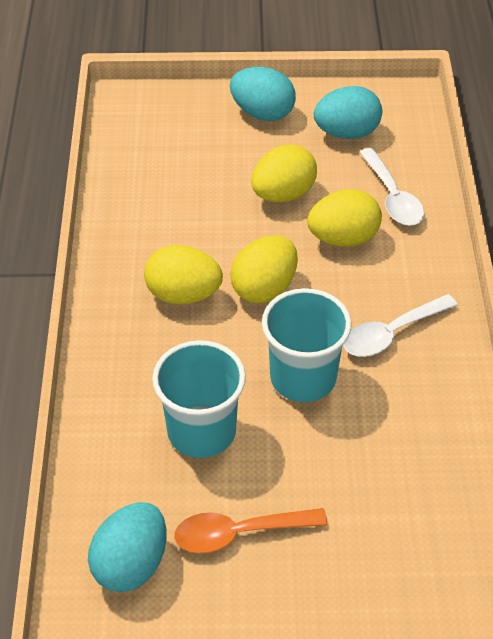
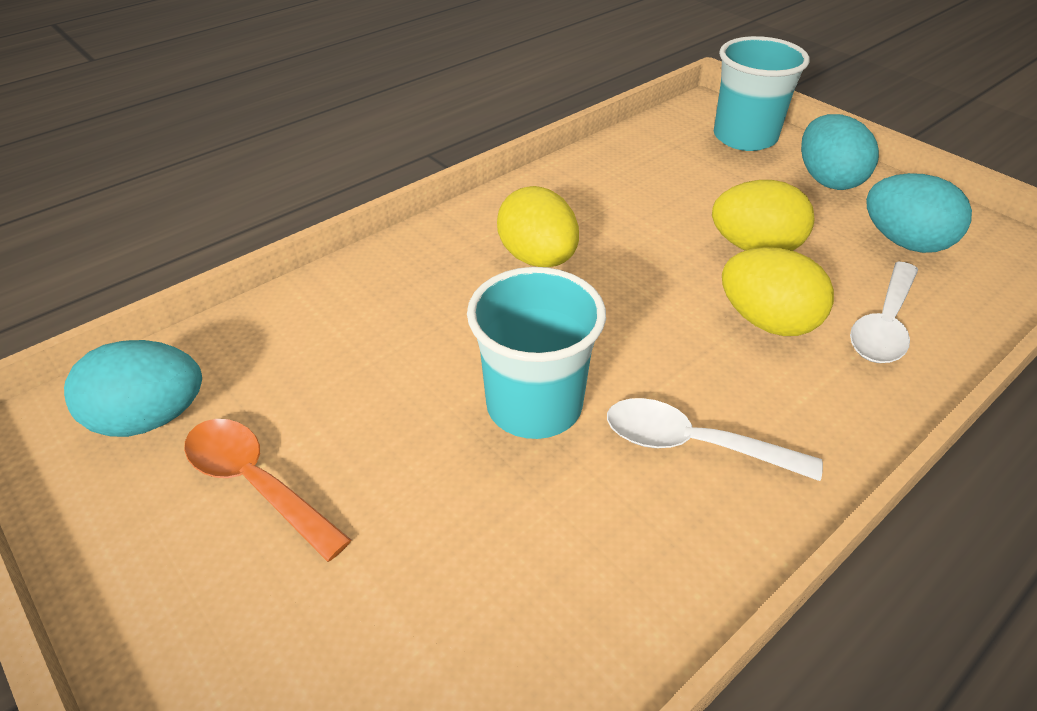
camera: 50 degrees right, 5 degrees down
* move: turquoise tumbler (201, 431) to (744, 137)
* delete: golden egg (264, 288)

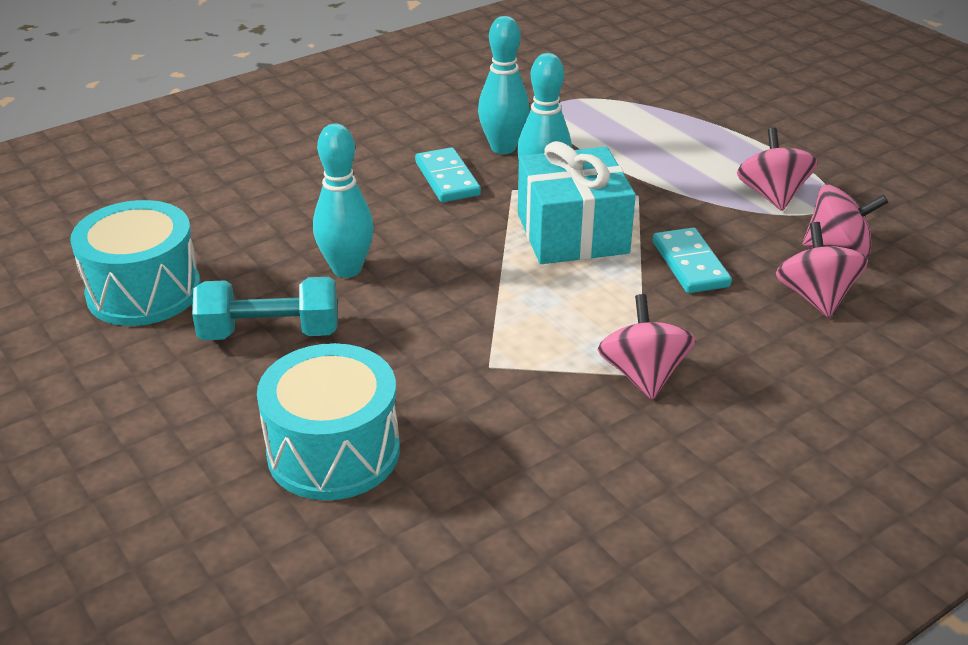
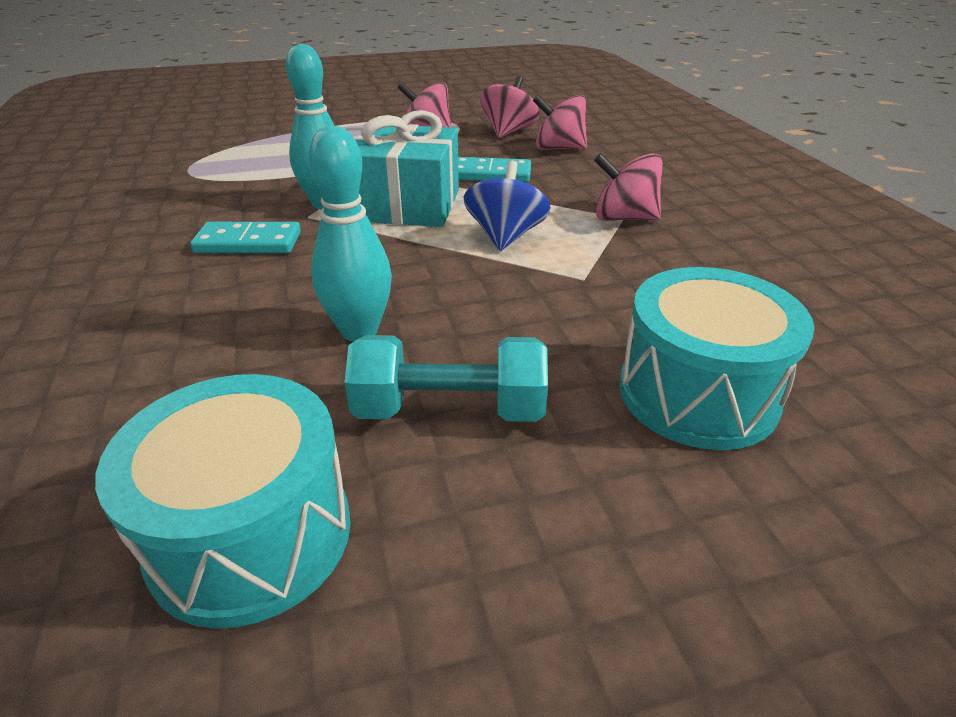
camera: 70 degrees left, 0 degrees up
* rotate: turquoise hand weight (270, 333) = (449, 410) 75 degrees clockwise
* delete: turquoise tenpin (503, 148)
* insert: blue whirligig (505, 236)

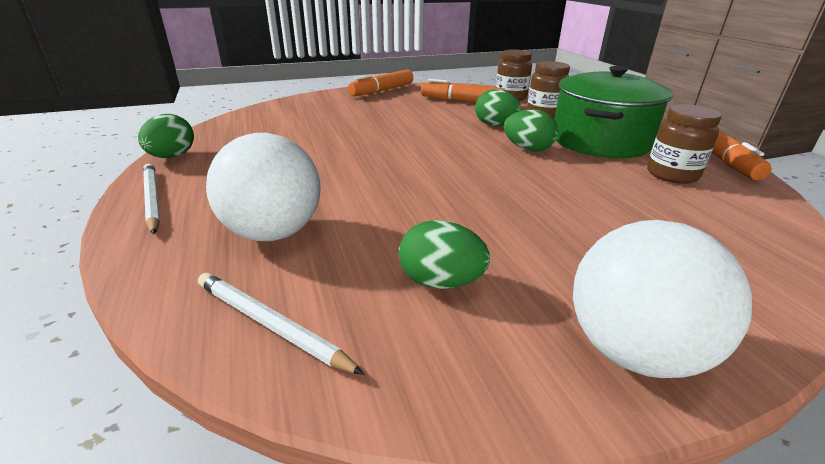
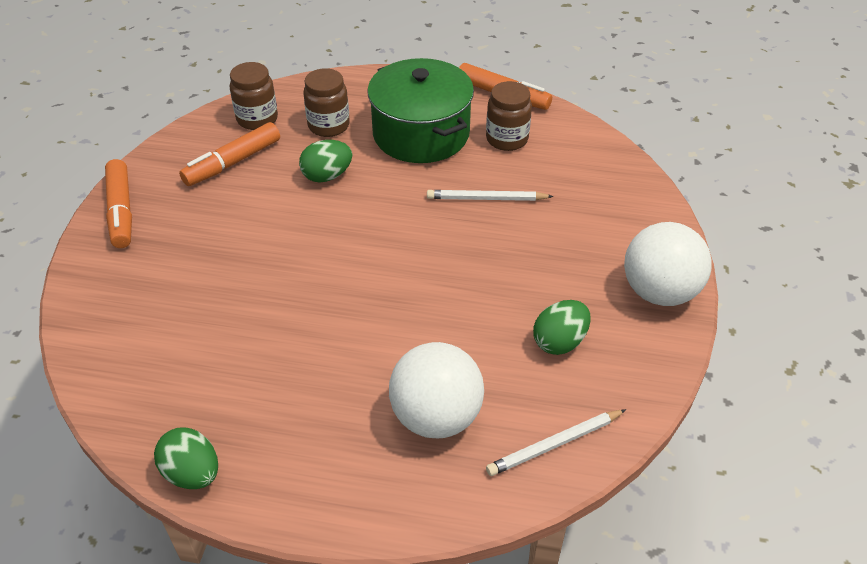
camera: 60 degrees left, 15 degrees up
* move: snow-white wooden pencil (152, 200) to (486, 198)
* delete: emerald egg (527, 149)

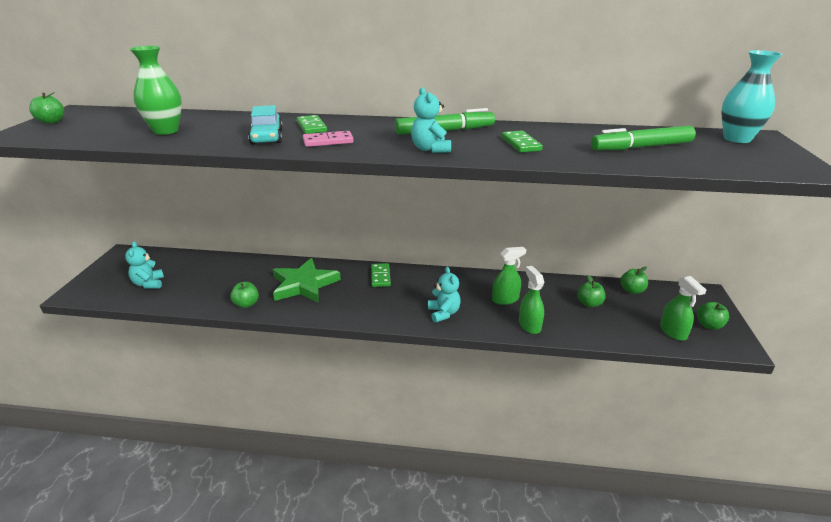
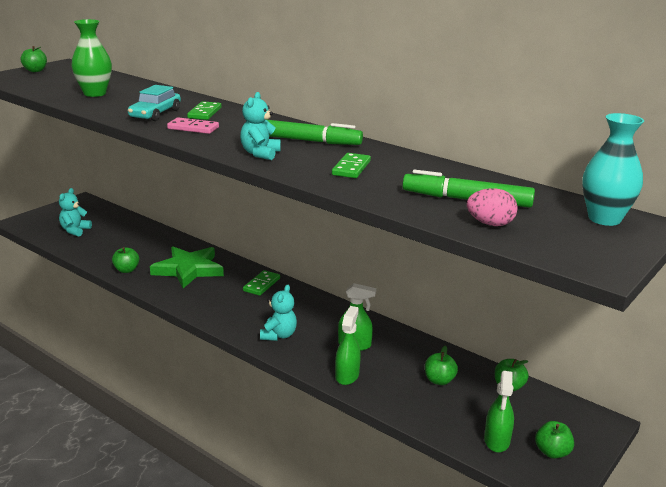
camera: 30 degrees right, 5 degrees down
* insert: pink egg (490, 224)

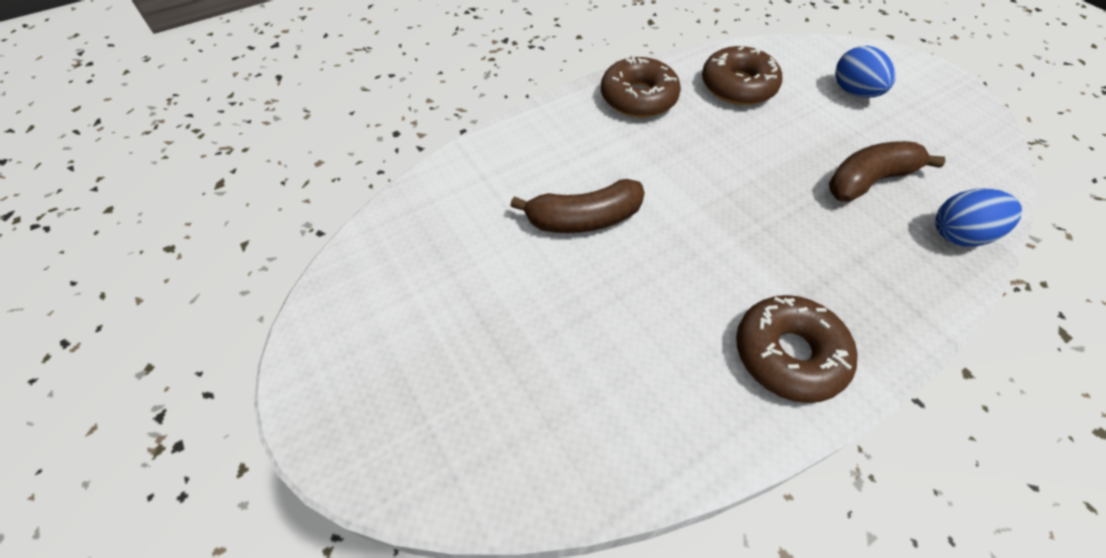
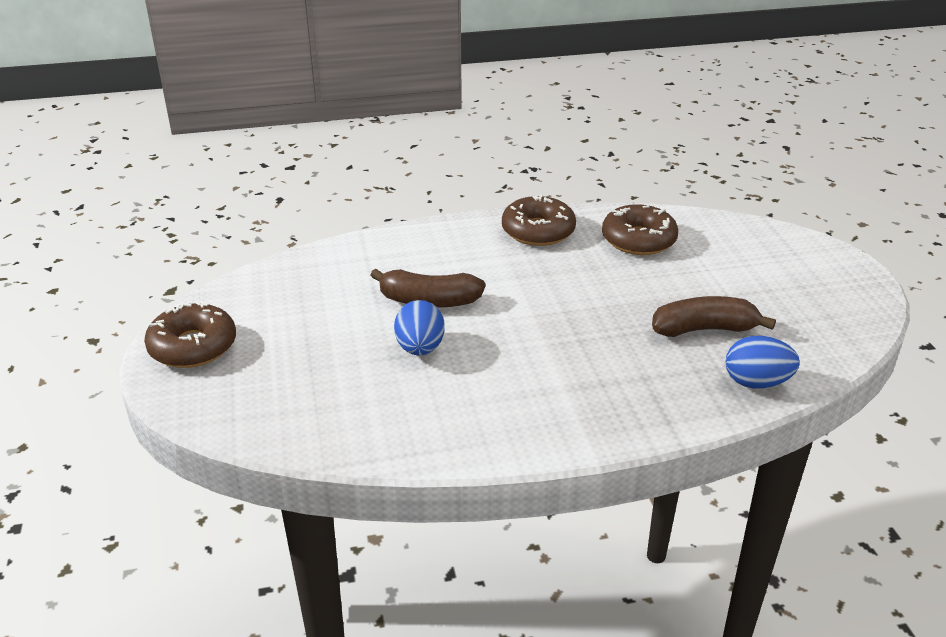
camera: 20 degrees right, 20 degrees down
* move: russet glazed donut (788, 354) to (193, 346)
* move: blue egg (854, 92) to (420, 348)

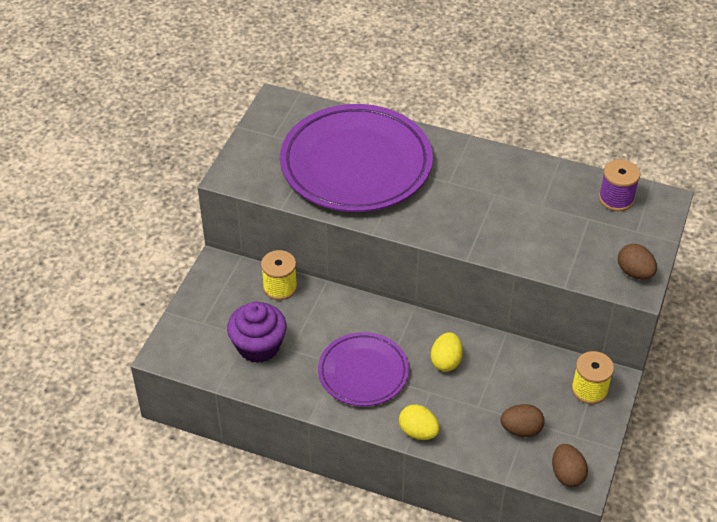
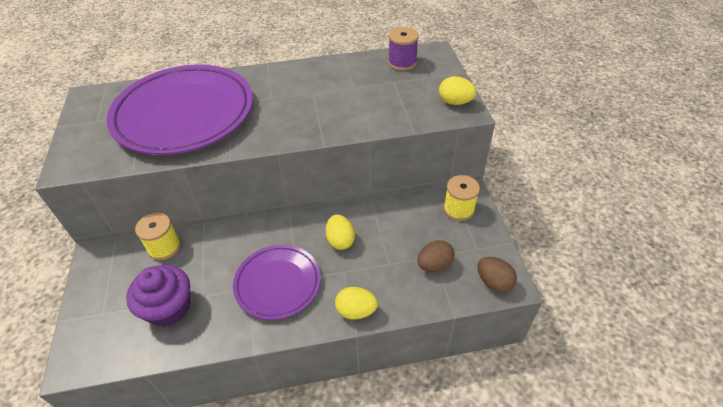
camera: 30 degrees left, 0 degrees up
* recolor: russet egg (634, 272) to golden egg (455, 102)

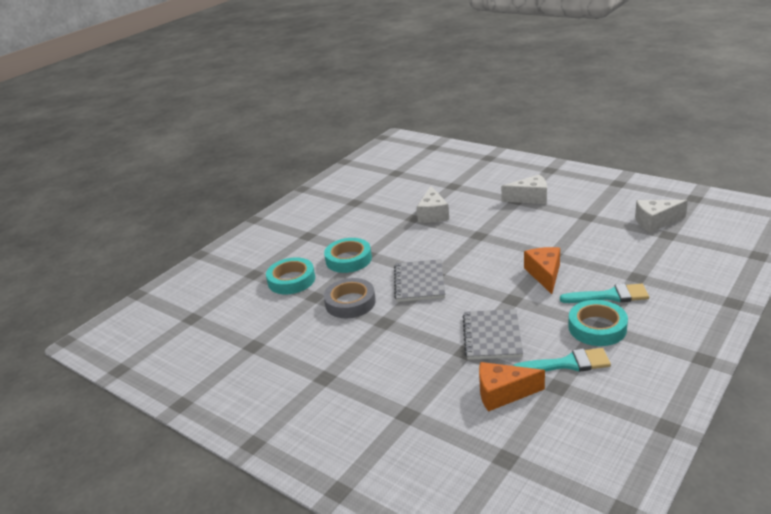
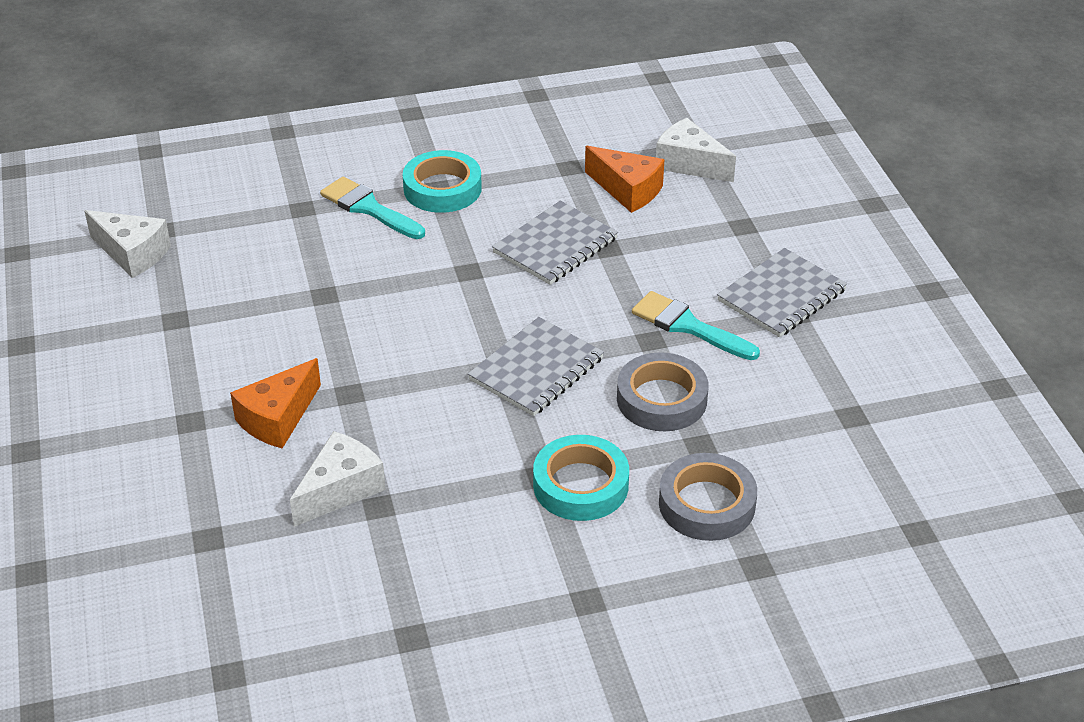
camera: 145 degrees left, 10 degrees up
* recolor: turquoise roll of tape (291, 280) to gray roll of tape (706, 504)
* move: snow-white cheese wedge (530, 198) to (689, 164)
* move: turquoise paint brush (567, 364) to (688, 326)
* move: bright orange cheese wedge (545, 274) to (278, 418)
* insert: gray notepad (782, 295)

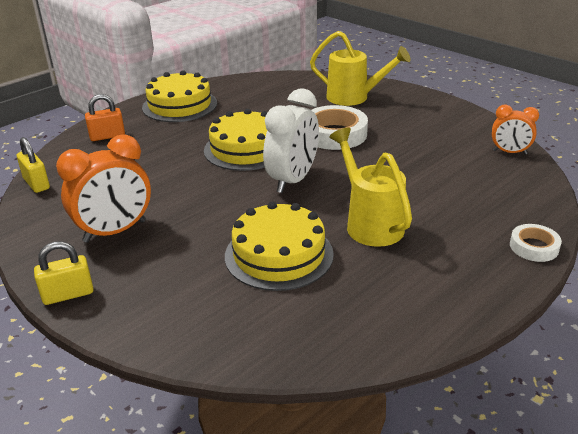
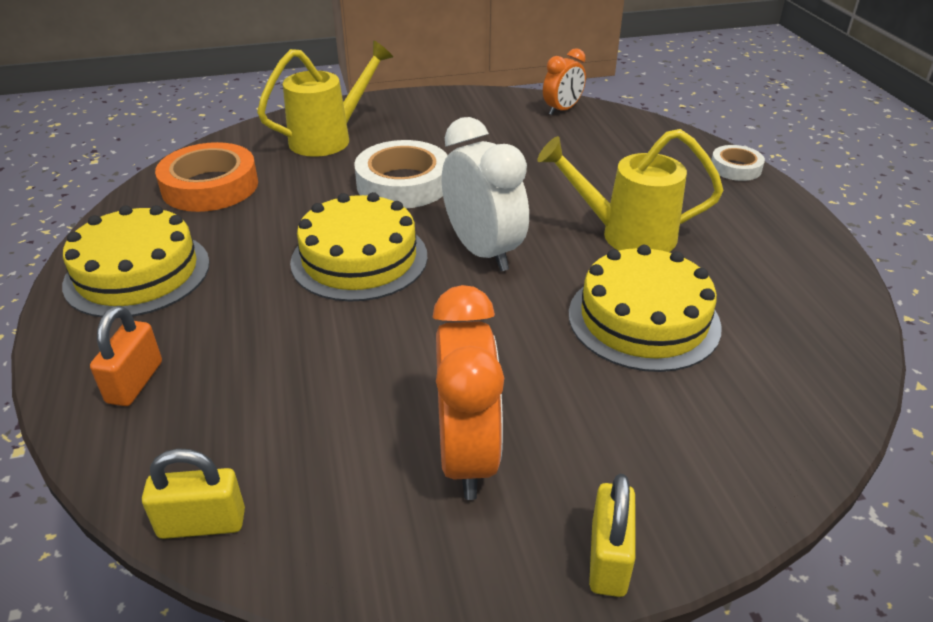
camera: 60 degrees left, 5 degrees up
* insert: bright orange roll of tape (210, 186)

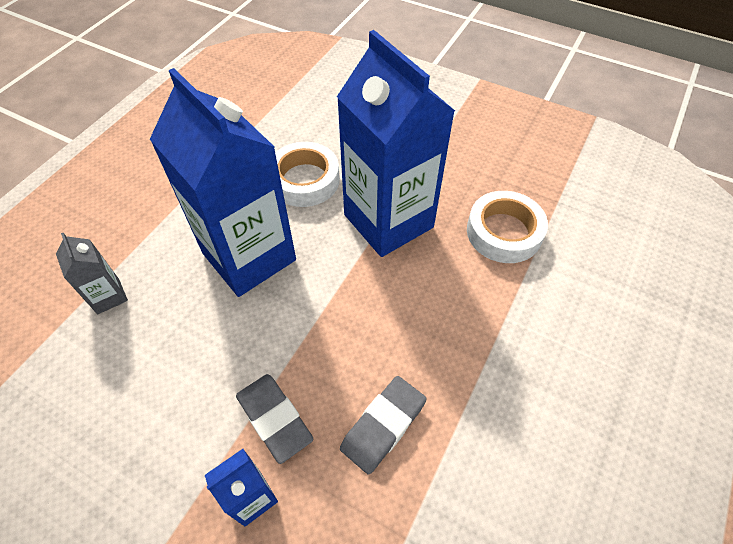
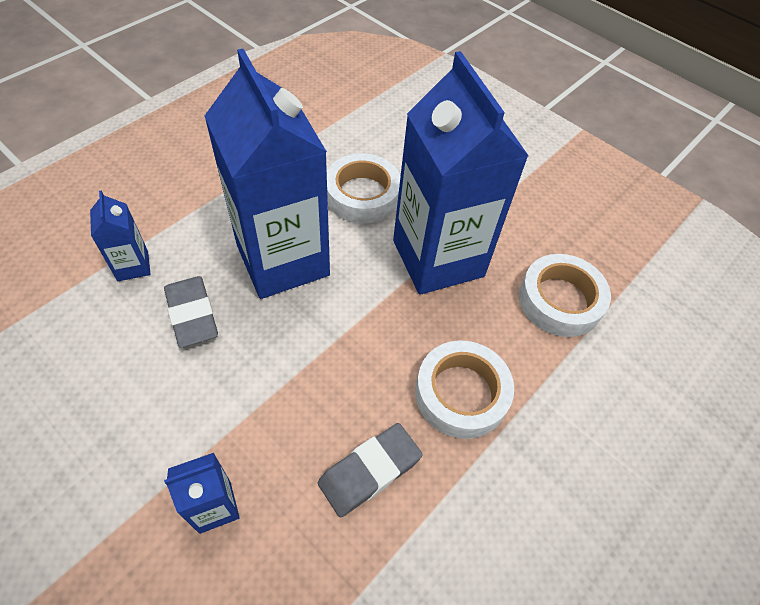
camera: 10 degrees right, 0 degrees up
* recolor: gray milk carton (108, 296) to blue milk carton (133, 266)
* move: gray gum eraser (274, 419) to (192, 314)
* insert: snow-white roll of tape (461, 393)

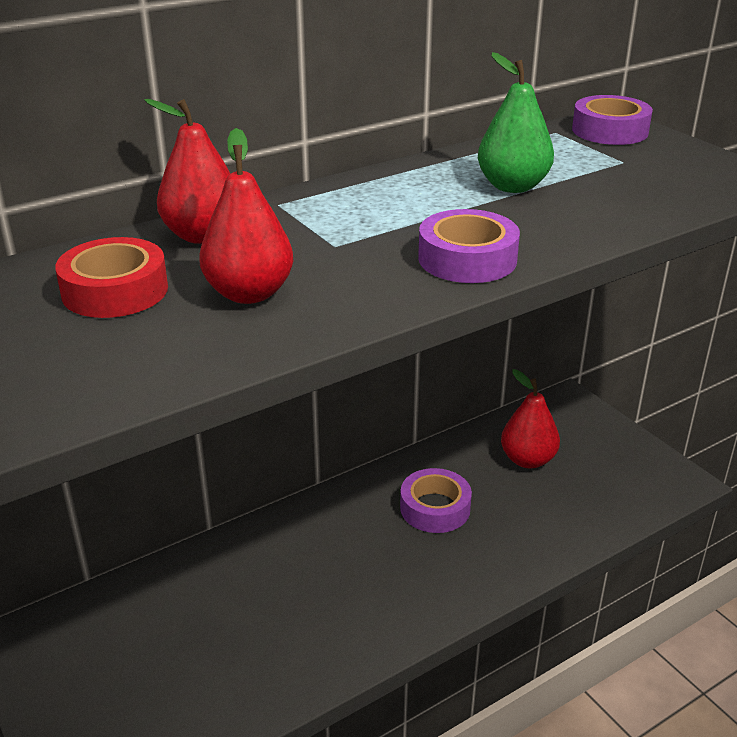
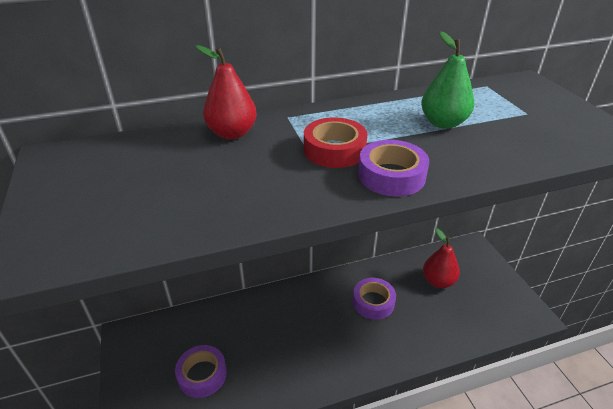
camera: 15 degrees right, 5 degrees up
* move: scarlet roll of tape (115, 291) to (334, 150)
* delete: scarlet pear (249, 293)
* move: purple roll of tape (610, 131) to (202, 374)

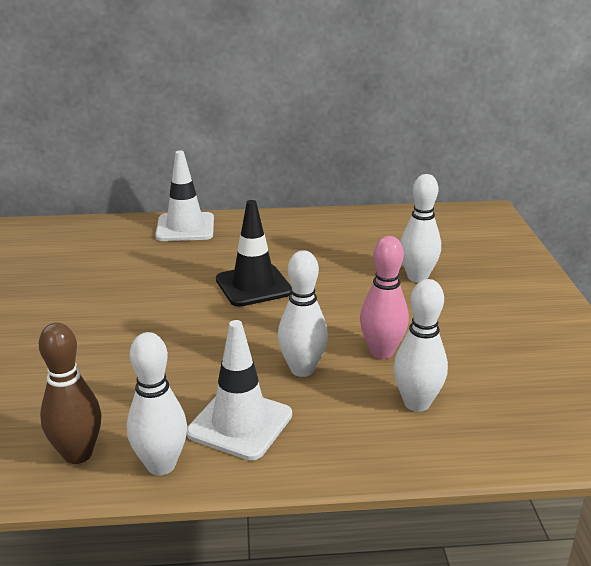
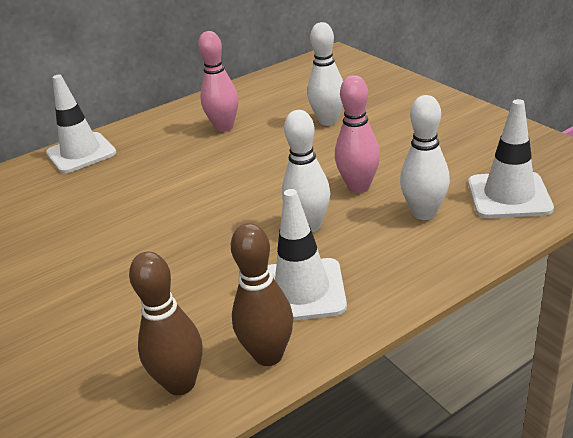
camera: 25 degrees left, 5 degrees up
* recolor: snow-white tenpin (161, 465) to russet tenpin (268, 355)
* delete: jet-black traffic cone (253, 286)
* insert: pink tenpin (224, 127)
* insert: snow-white traffic cone (509, 196)

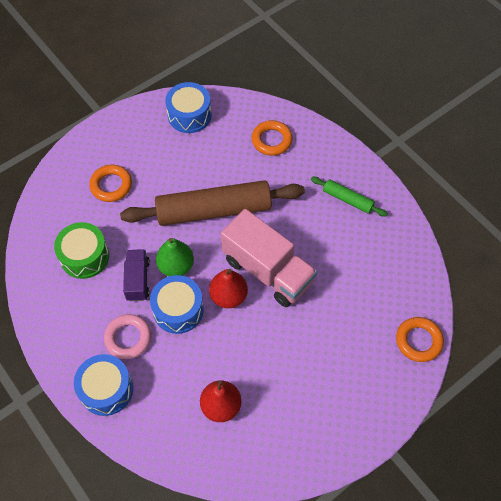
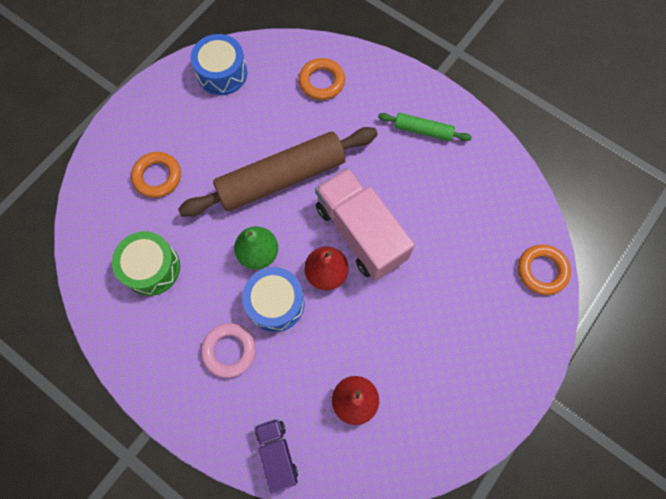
camera: 15 degrees left, 10 degrees up
* delete: blue toy drum (106, 389)
* move: purple lorry (137, 280) to (277, 453)
* rotate: pink lorry (268, 270) = (360, 233) 150 degrees counterclockwise

